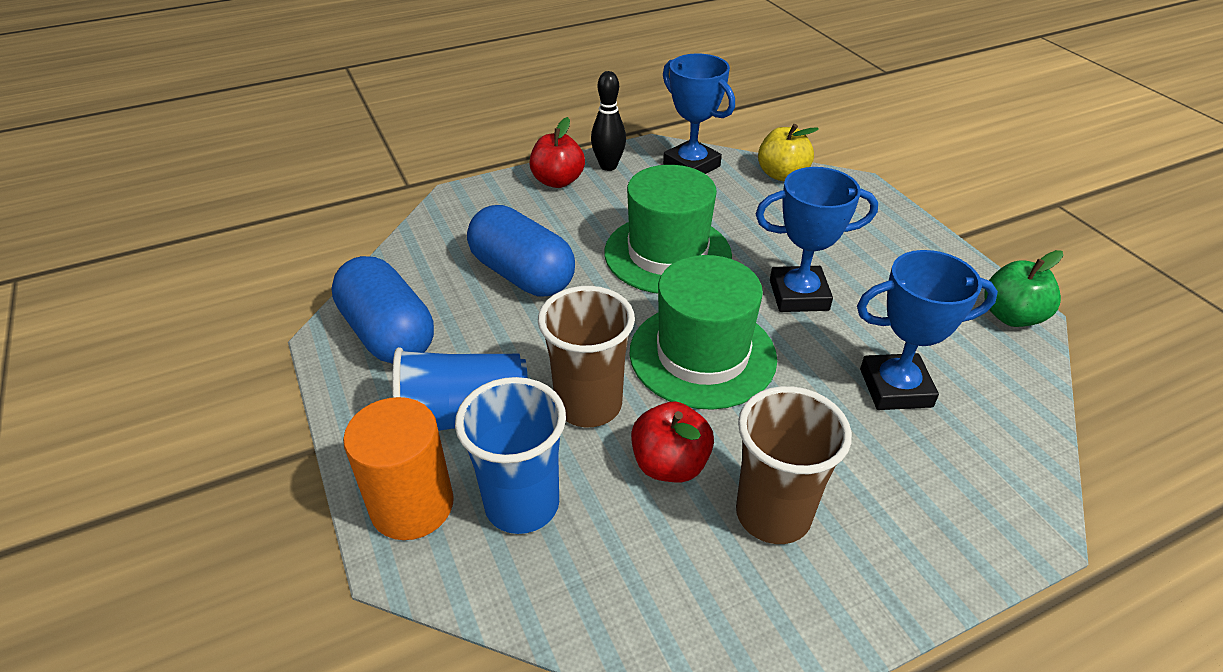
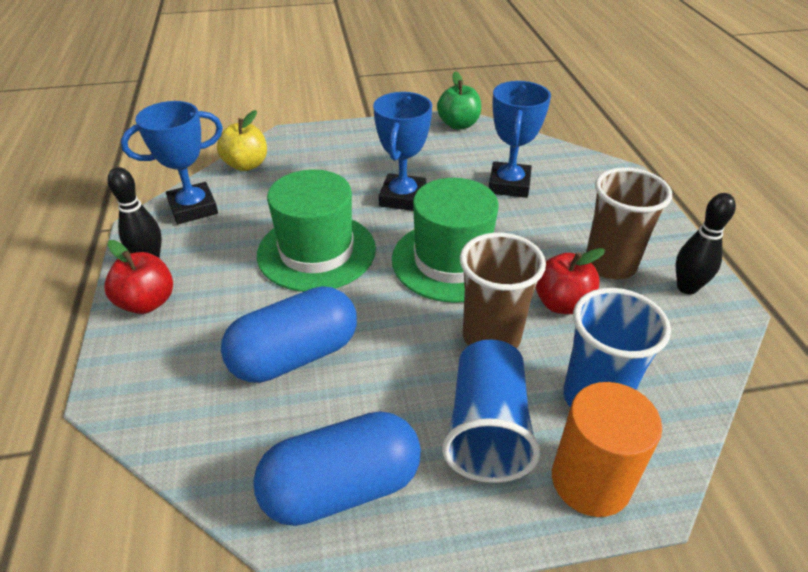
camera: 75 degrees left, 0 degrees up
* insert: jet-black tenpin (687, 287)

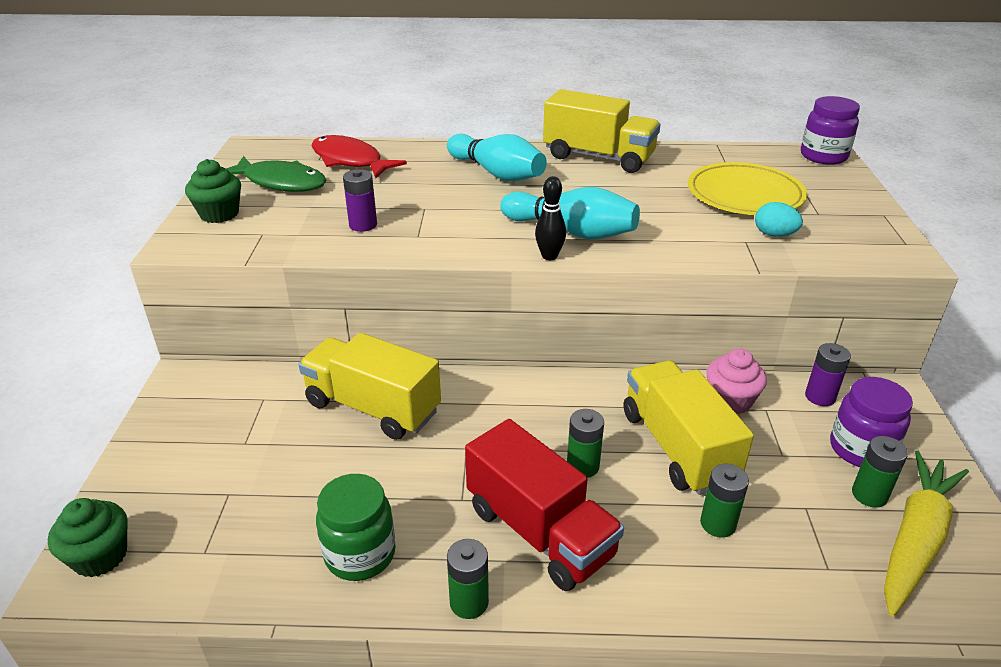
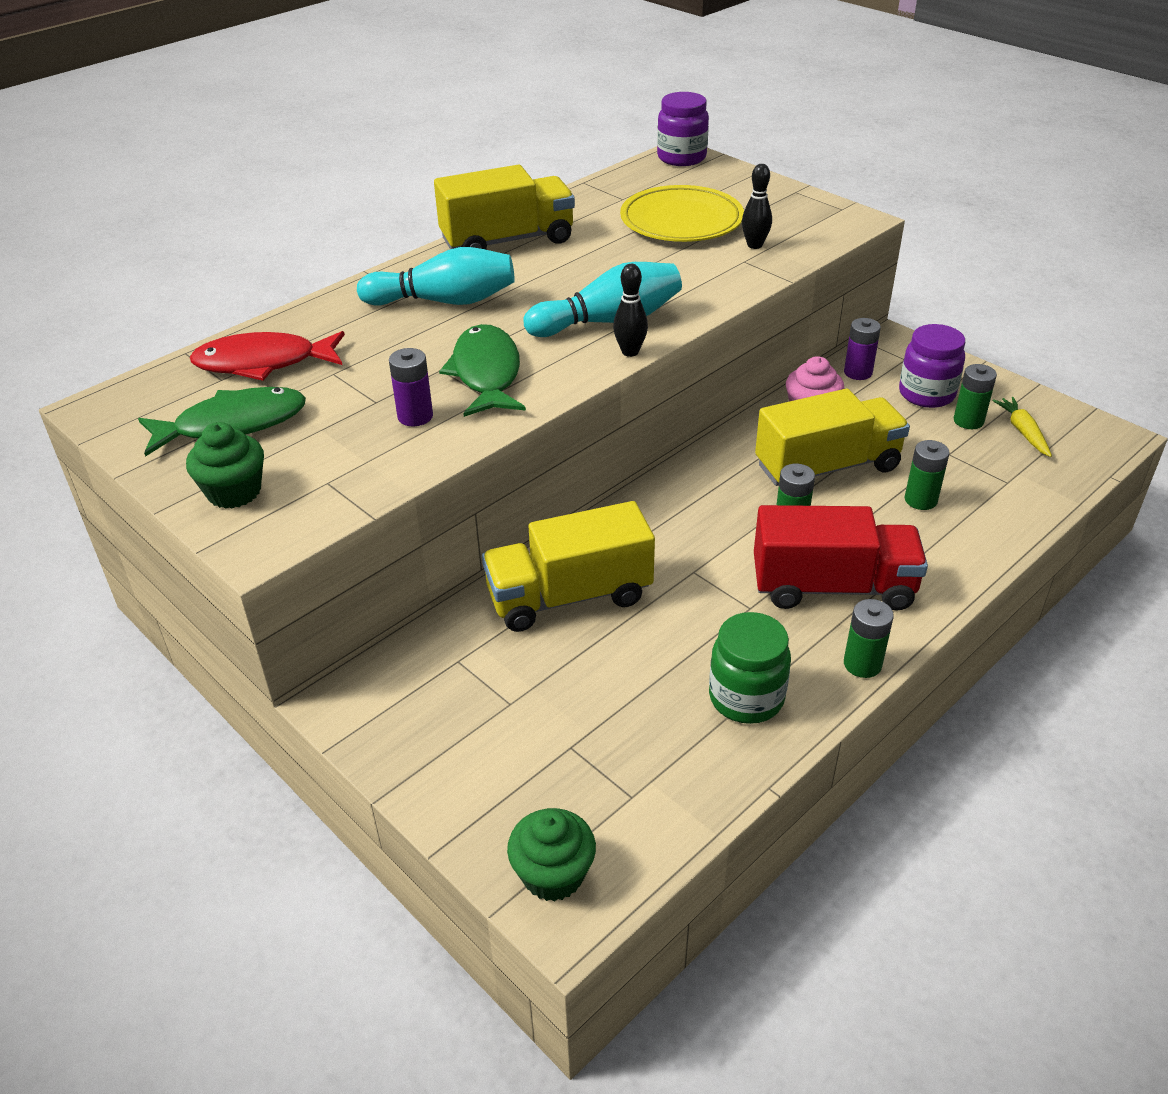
camera: 45 degrees left, 5 degrees up
* rotate: golden lorry (677, 447) = (827, 467) 135 degrees clockwise
* replace: turquoise egg (774, 235) to jet-black tenpin (754, 245)
* resize: golden carrot (915, 539) = (1023, 432) x0.52
* insert: emerald fish figure (486, 373)

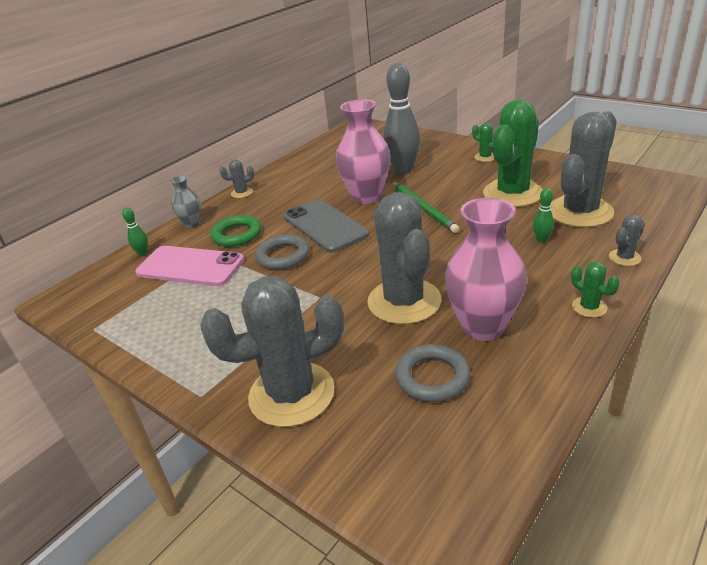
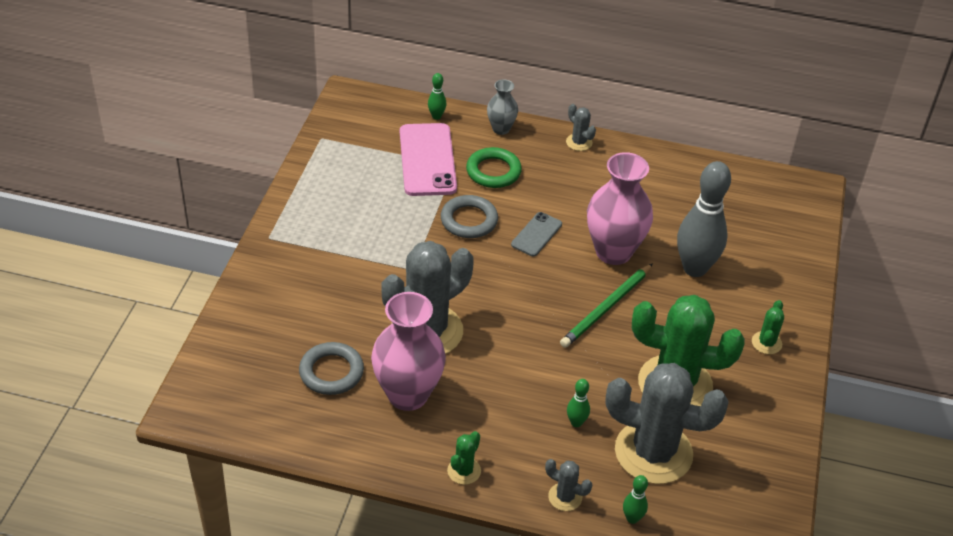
camera: 60 degrees right, 10 degrees up
* delete: gray cactus (291, 394)
* resize: gray smartphone (324, 226) = (536, 234) x0.54
* insert: emerald tenpin (632, 518)

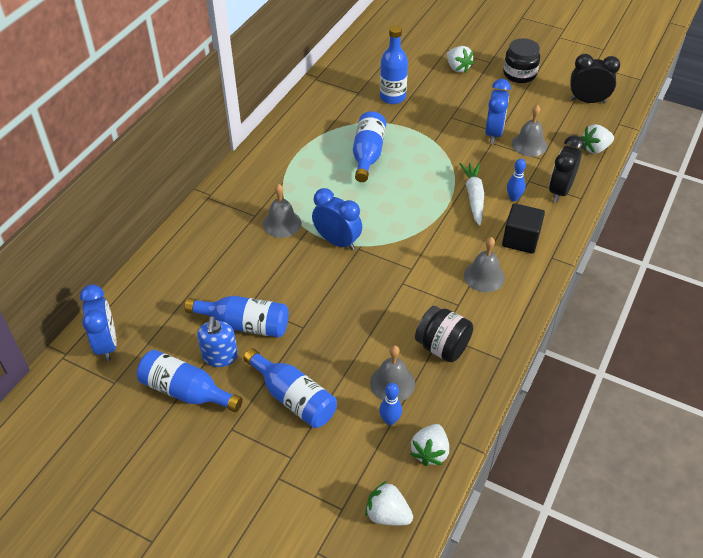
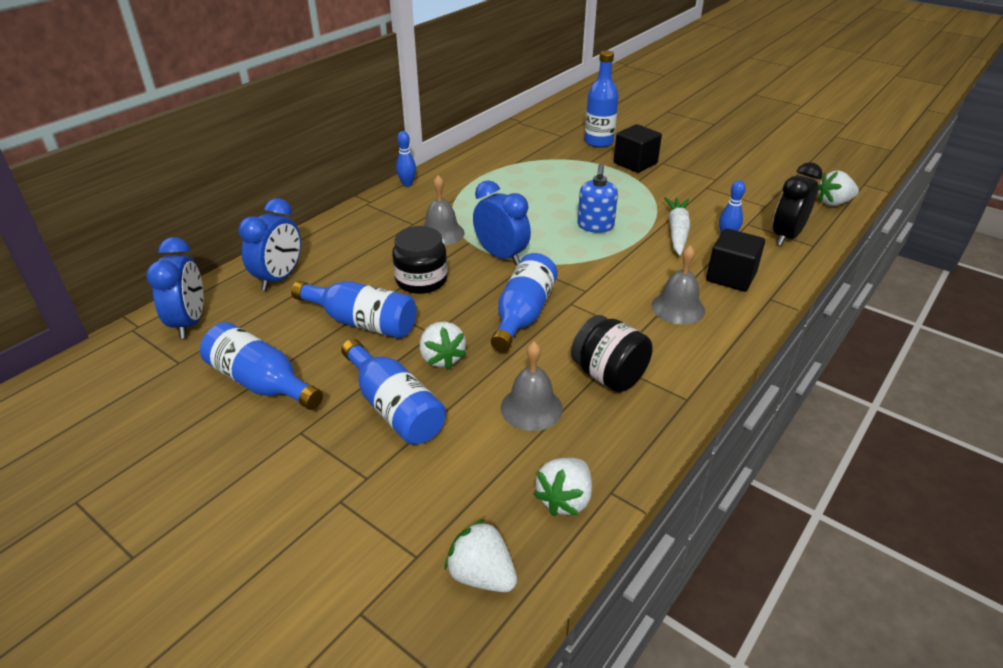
camera: 10 degrees right, 10 degrees down
* move: blue soap pump (220, 356) to (595, 226)
* move: blue flask (368, 154) to (523, 314)
* move: blue tenpin (390, 420) to (407, 184)
* move: snow-white strawberry (458, 68) to (442, 358)
* move: blue clock (493, 133) to (279, 278)
* move: jet-black jar (519, 74) to (421, 280)
* delete: gray hand bell (529, 144)
* delete: jet-black clock (588, 101)
* insert: jet-black cube (635, 163)

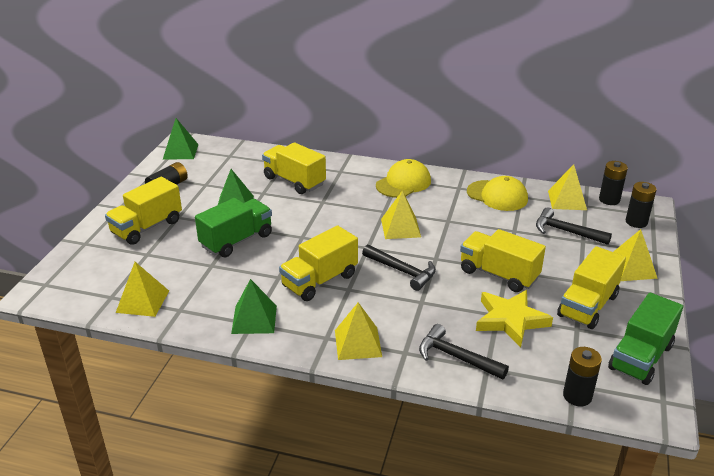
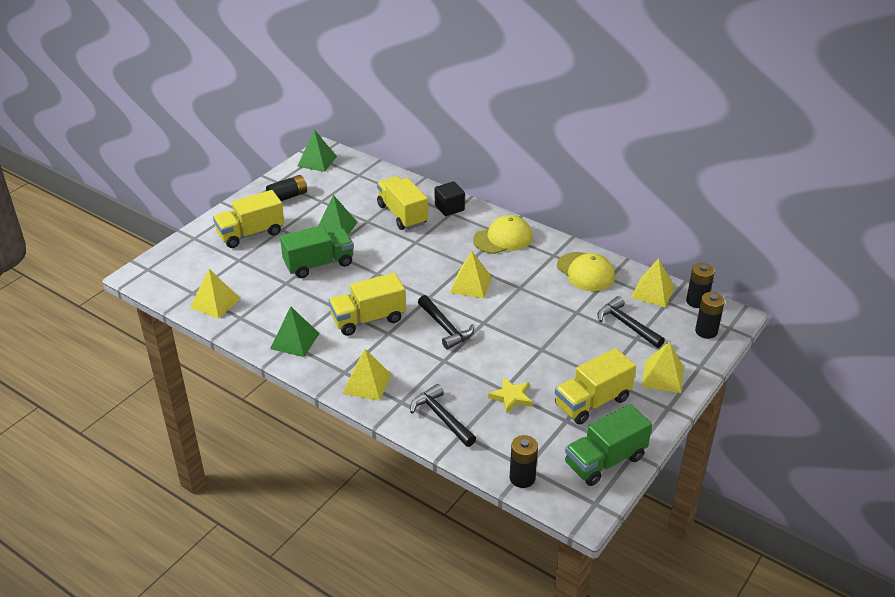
camera: 20 degrees right, 5 degrees up
* delete: golden lorry (498, 274)
* resize: golden star shape (510, 320) = (511, 397) x0.63
* insert: jet-black cube (449, 208)

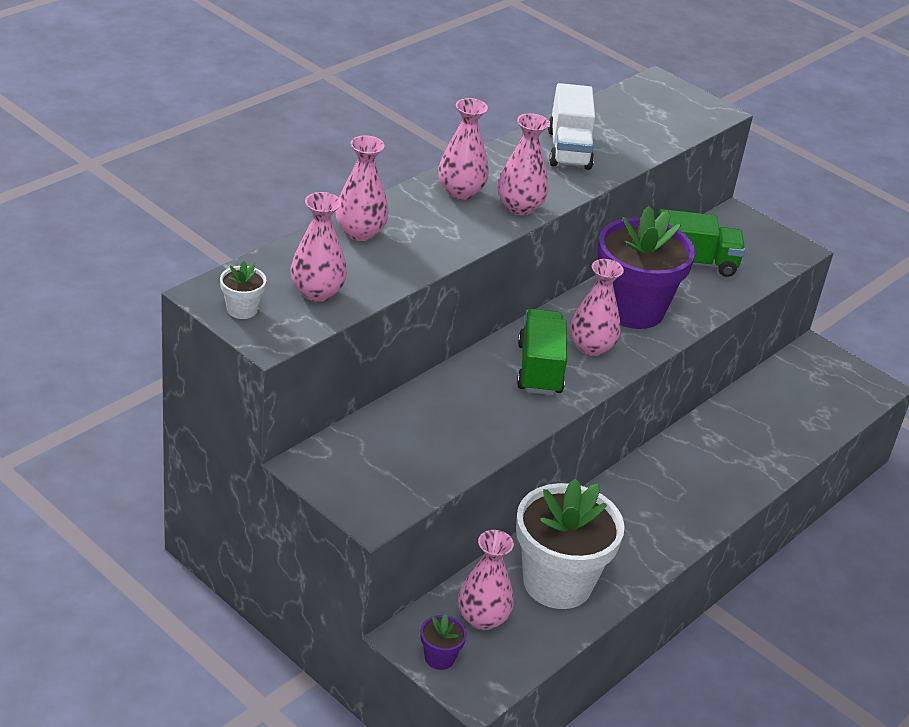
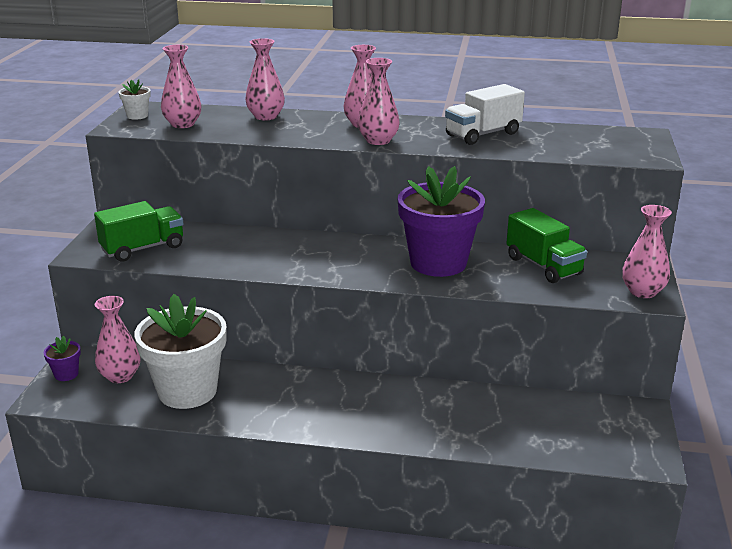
camera: 60 degrees right, 10 degrees down
* move: emerald lorry (539, 369) to (143, 248)
* move: pink tall vase (591, 347) to (642, 292)

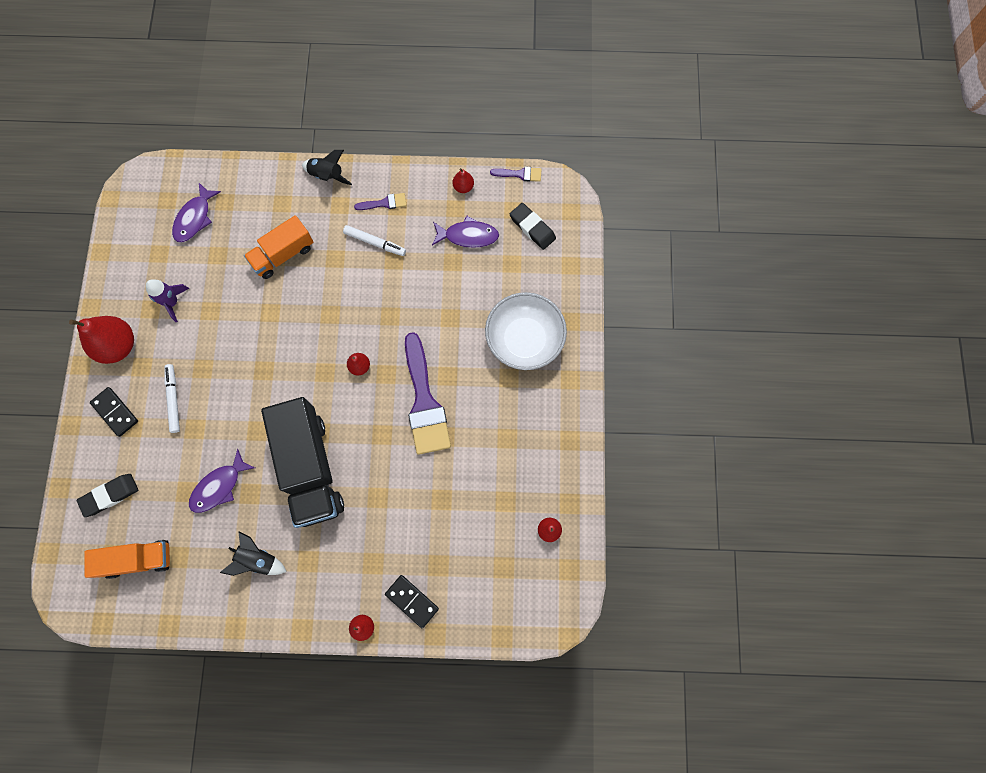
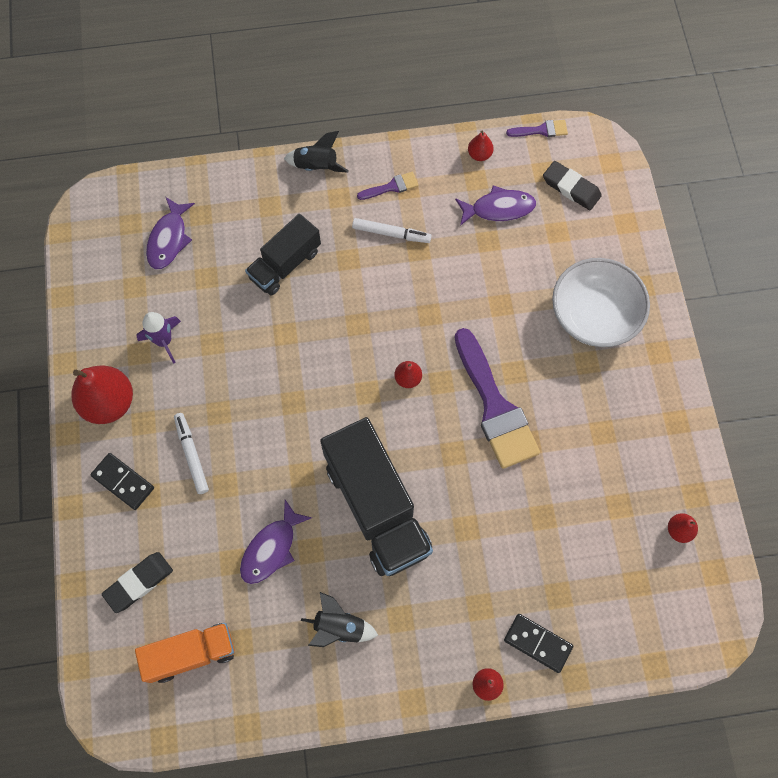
camera: 10 degrees left, 5 degrees down
* recolor: bright orange lorry (283, 255) to jet-black lorry (285, 264)

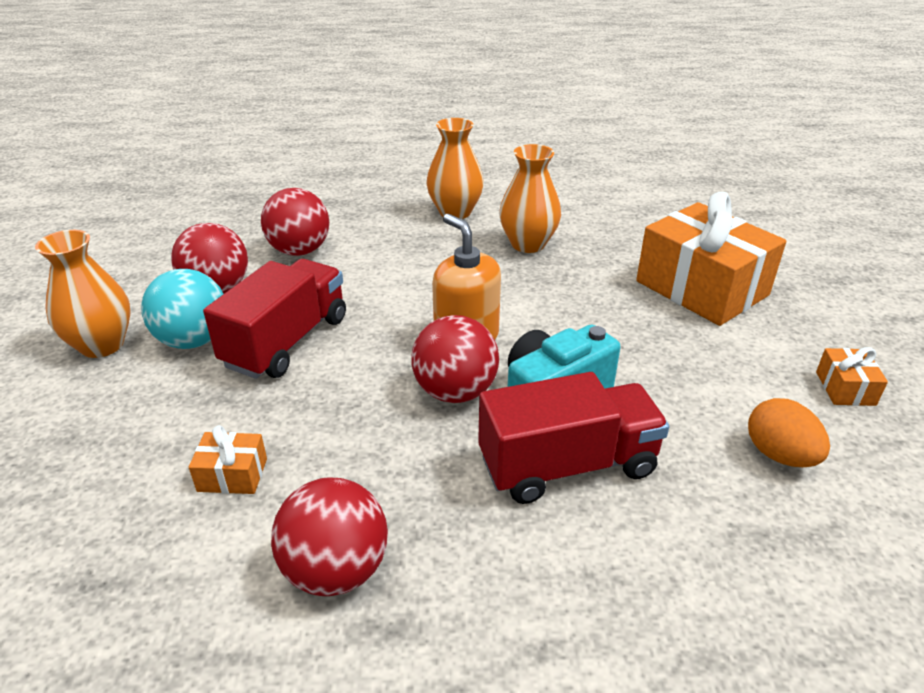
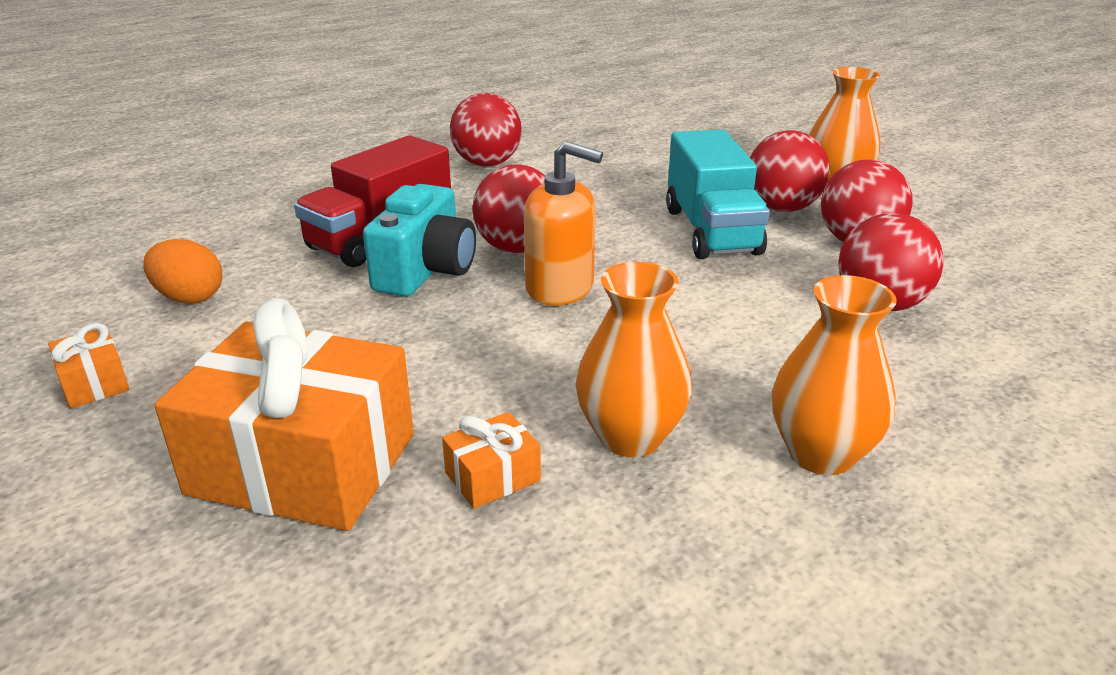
camera: 145 degrees right, 5 degrees down
* recolor: turquoise ball (194, 340) to scarlet ball (782, 208)
* move: bright orange present (232, 475) to (492, 476)
* recolor: scarlet lorry (286, 342) to turquoise lorry (711, 231)

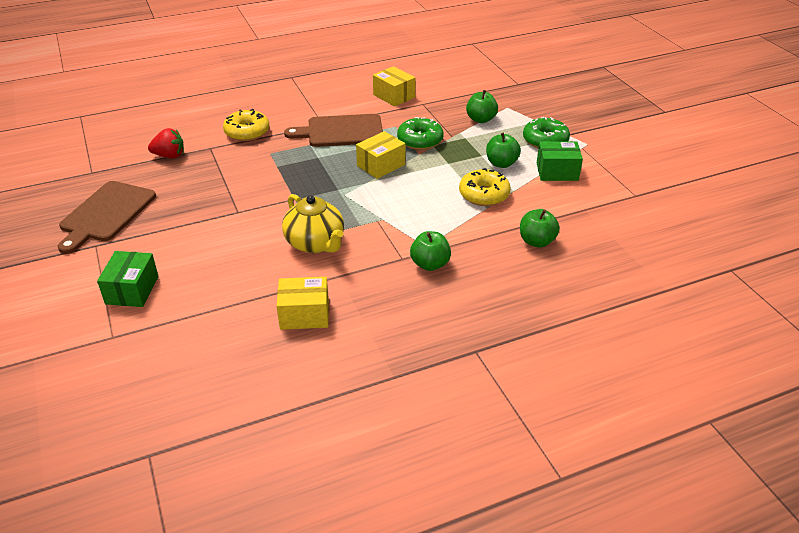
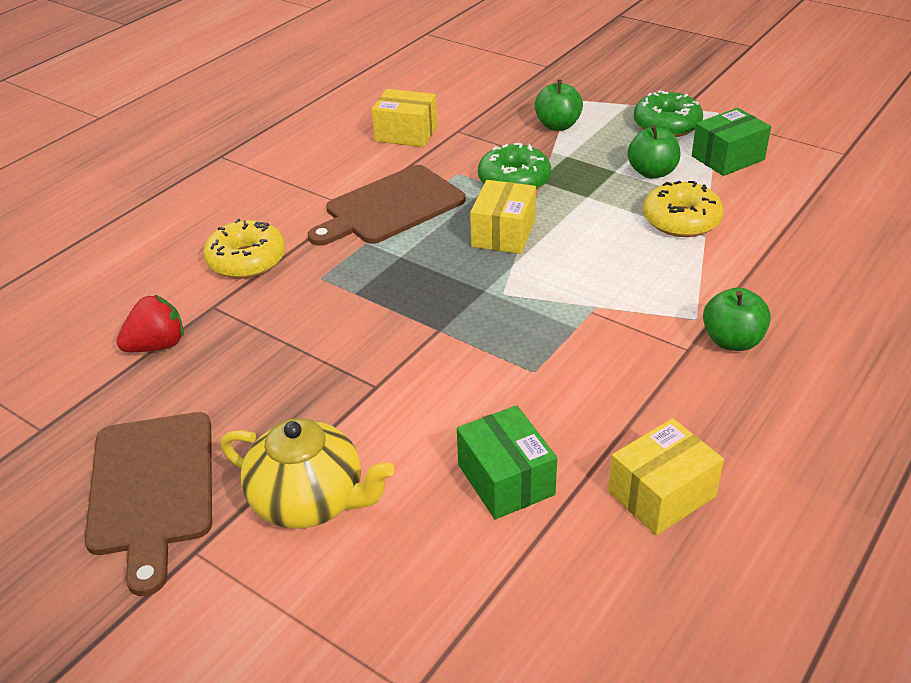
camera: 30 degrees left, 0 degrees up
* move: emerald package (132, 290) to (505, 480)
* move: golden tea pot (315, 243) to (309, 501)
* delete: emerald apple (536, 241)

